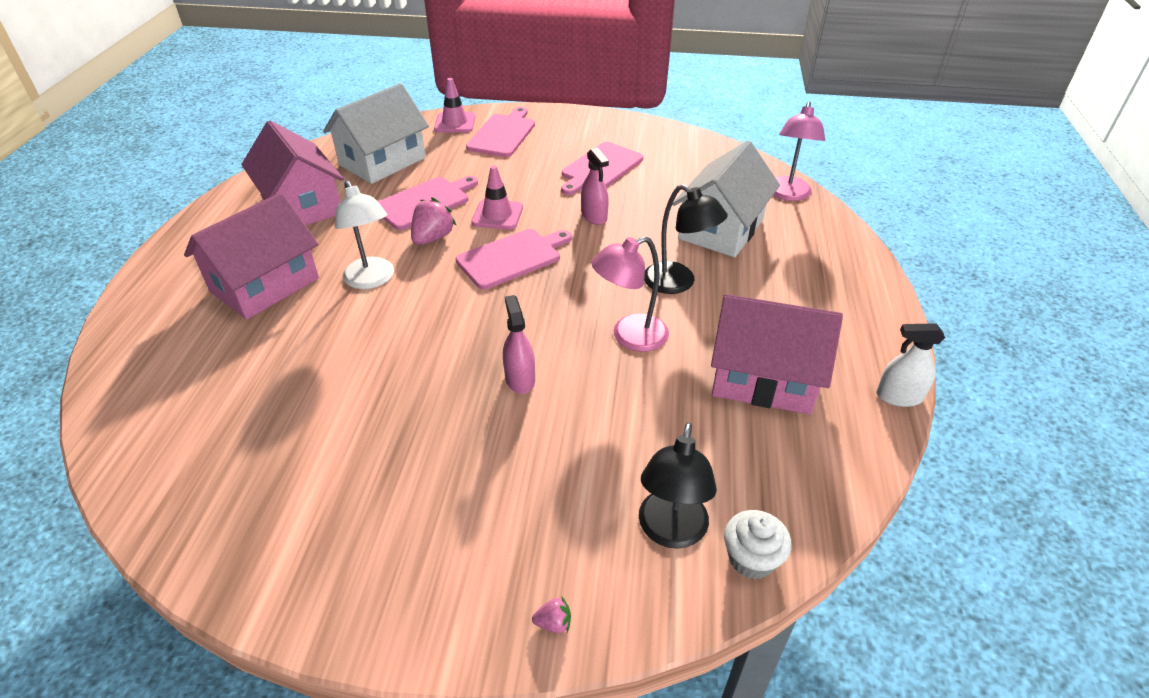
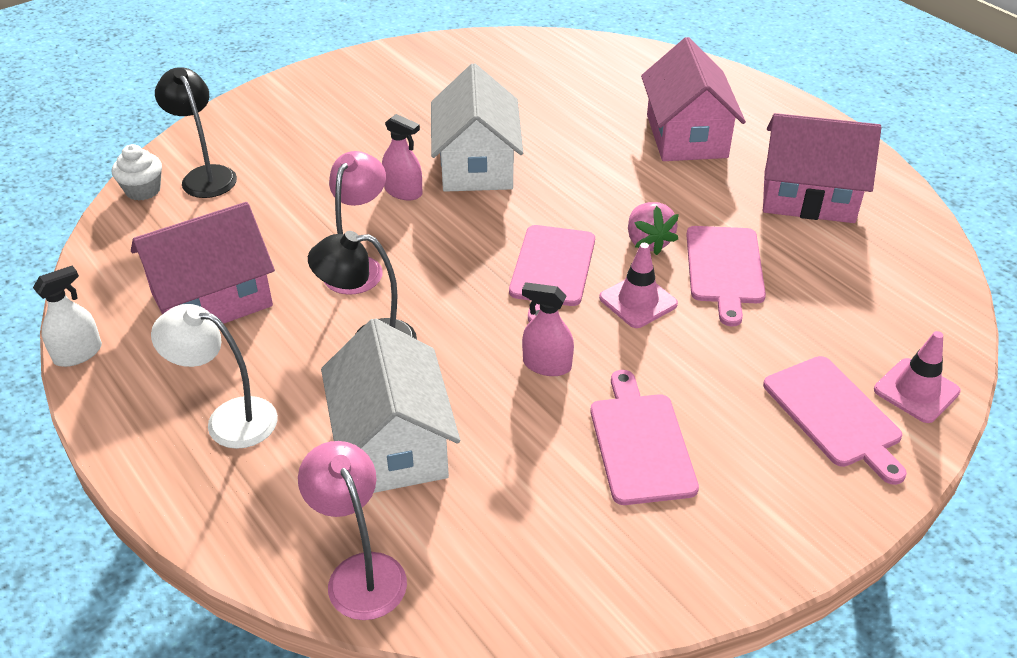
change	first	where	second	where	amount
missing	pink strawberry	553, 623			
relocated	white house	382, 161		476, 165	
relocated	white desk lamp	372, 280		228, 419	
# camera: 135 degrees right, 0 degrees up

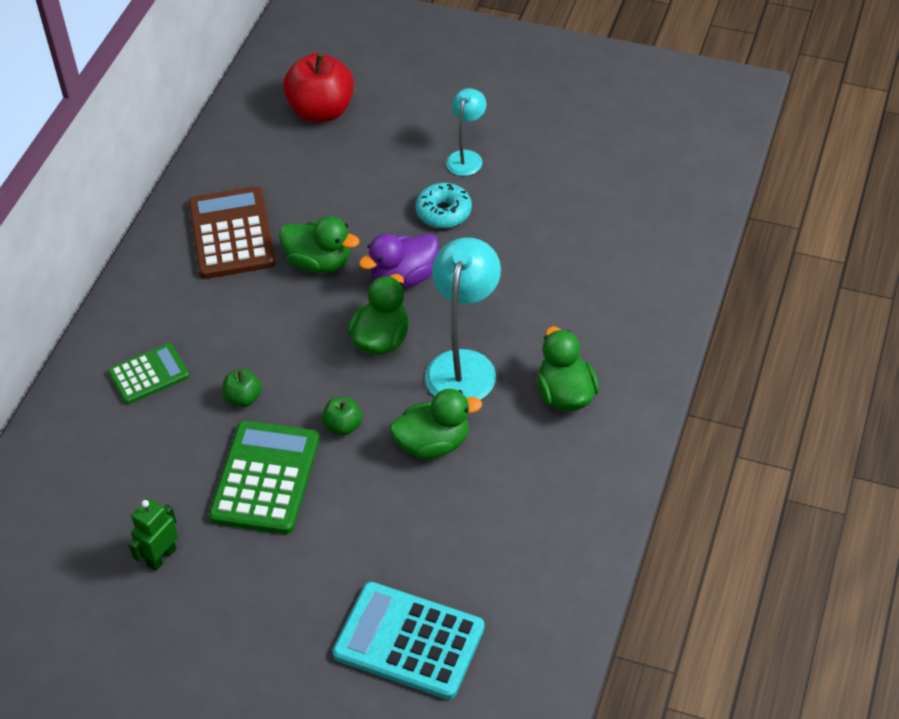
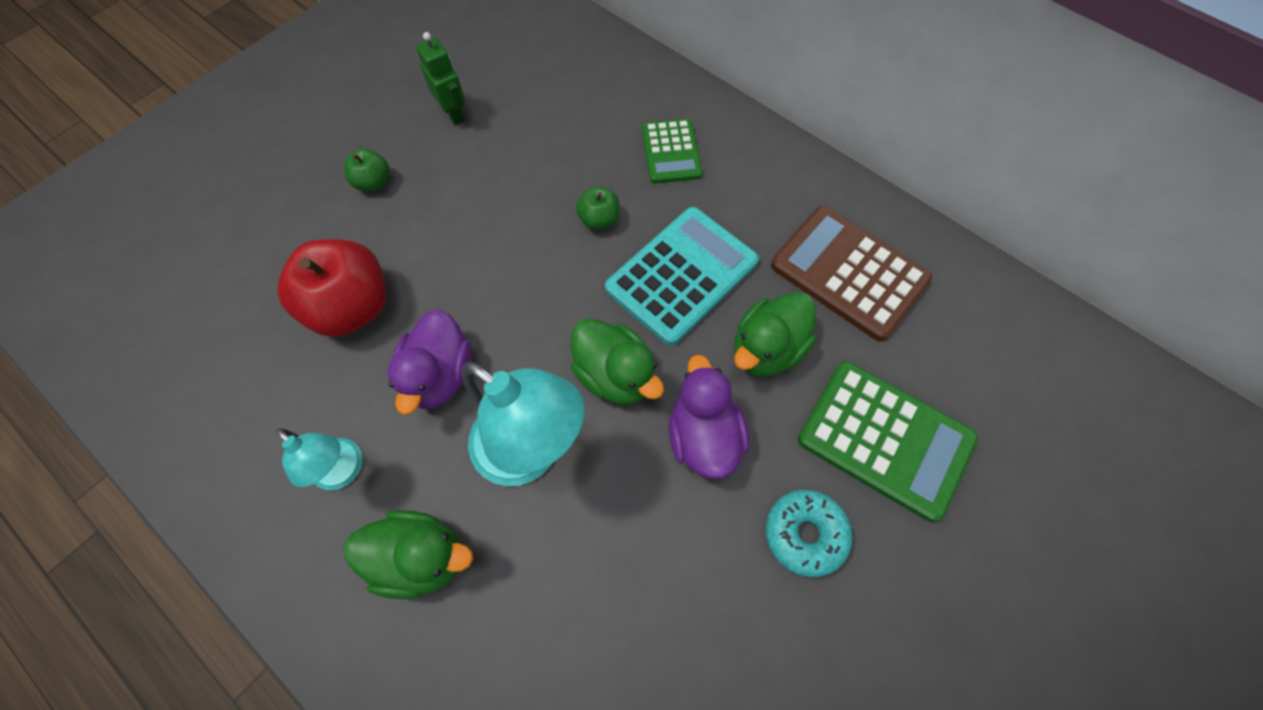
change	first	where	second	where	amount
relocated	leaf-green adding machine	265, 478		885, 439	
relocated	red apple fruit	321, 111		351, 307	
relocated	leaf-green apple fruit	343, 426		373, 182	
relocated	aqua adding machine	409, 641		681, 275	
relocated	aqua desk lamp	466, 157		344, 472	
colour	leaf-green duck	433, 444	purple duck	439, 375	
spun	brown adding machine	231, 234		848, 273	150 degrees counterclockwise
# camera: 110 degrees right, 15 degrees up

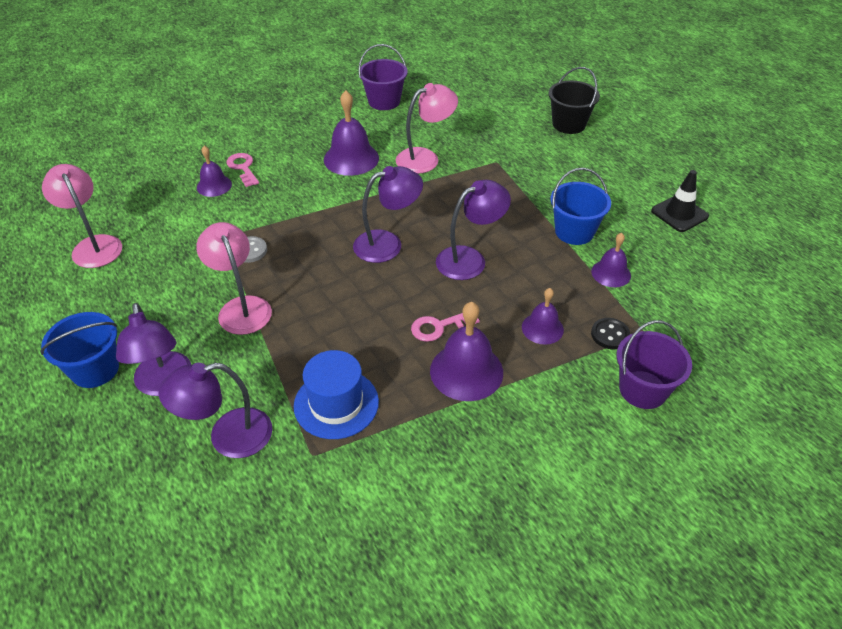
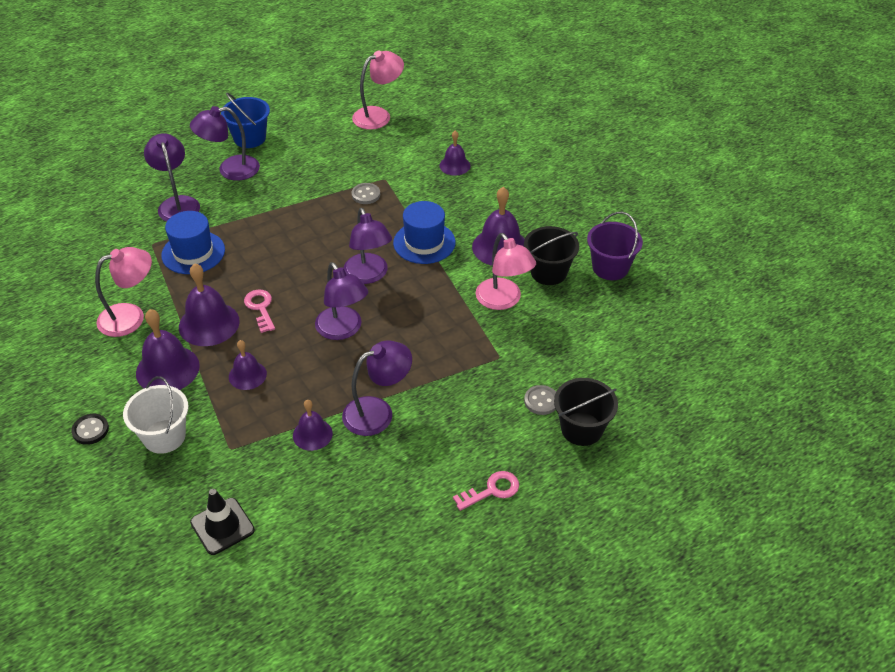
change	first	where	second	where	amount
appeared			purple bell	167, 369	
appeared			blue hat	424, 242	
appeared			black pail	548, 272	
appeared			ash-grey shirt button	541, 401	
relocated	pink desk lamp	241, 307		131, 317	
relocated	pink door key	243, 168		491, 490	
relocated	black shirt button	610, 335		90, 430	
relocated	black safety cone	679, 214		222, 526	
exchanged	blue pail	574, 232	purple desk lamp	378, 412	
colour	purple pail	643, 389	white pail	164, 436	
# camera: 90 degrees right, 0 degrees up

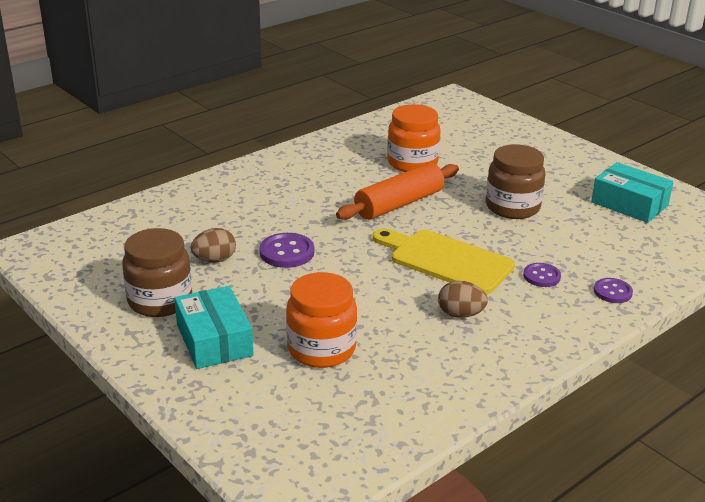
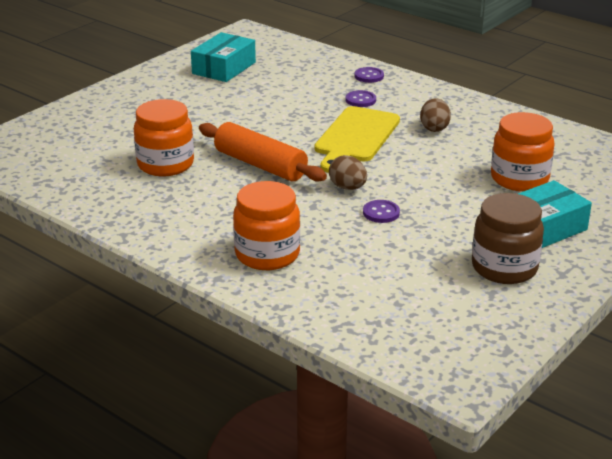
change	first	where	second	where	amount
missing	brown jar	512, 207			
appeared			orange jar	267, 254	
relocated	brown egg shape	214, 260		347, 187	
size	purple shirt button	287, 252		381, 213	x0.66
# camera: 100 degrees left, 0 degrees up

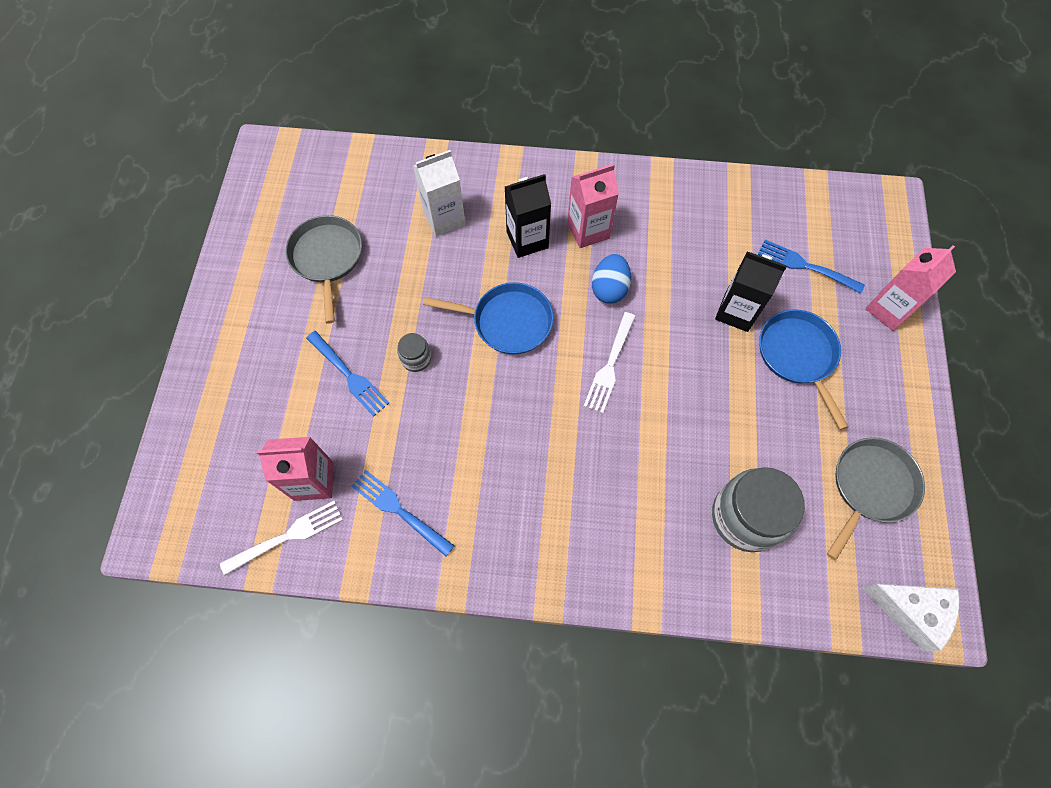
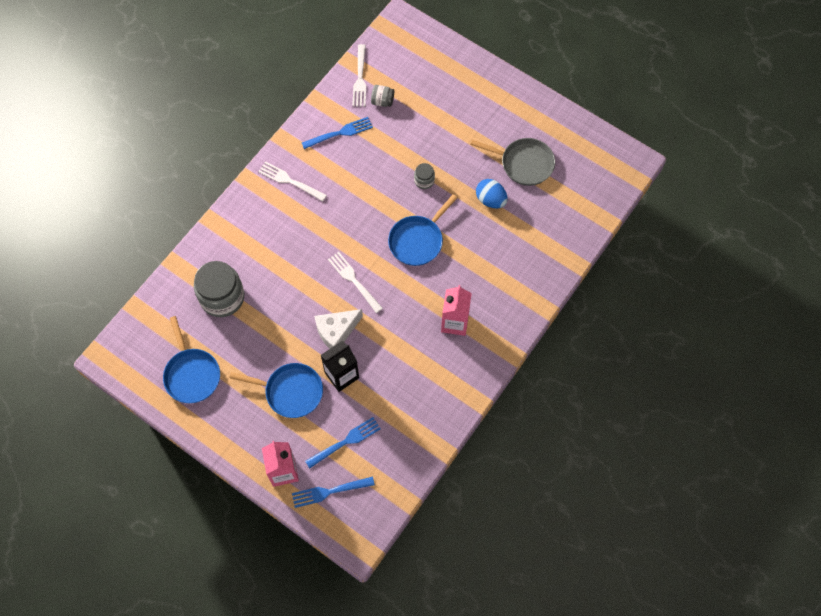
change	first	where	second	where	amount
missing	white juice carton	444, 218			
missing	black juice carton	527, 240			
appeared			white dinner fork	290, 181	
relocated	blue dinner fork	348, 375		330, 491	
relocated	blue egg shape	609, 289		490, 200	
relocated	white piece of cheese	910, 611		336, 331	
exchanged	pink juice carton	313, 481	ash-grey jar	382, 101	
colour	ash-grey pan	870, 487	blue pan	191, 374	
# camera: 120 degrees right, 0 degrees up

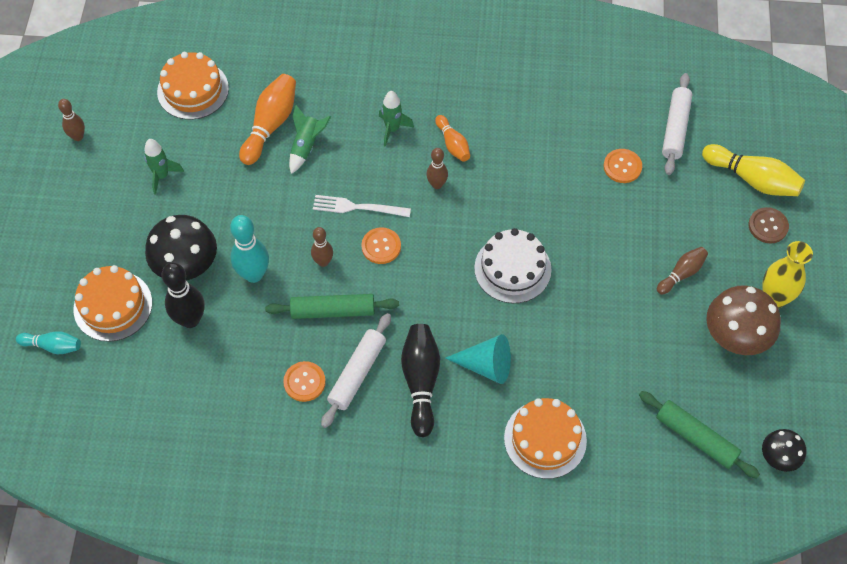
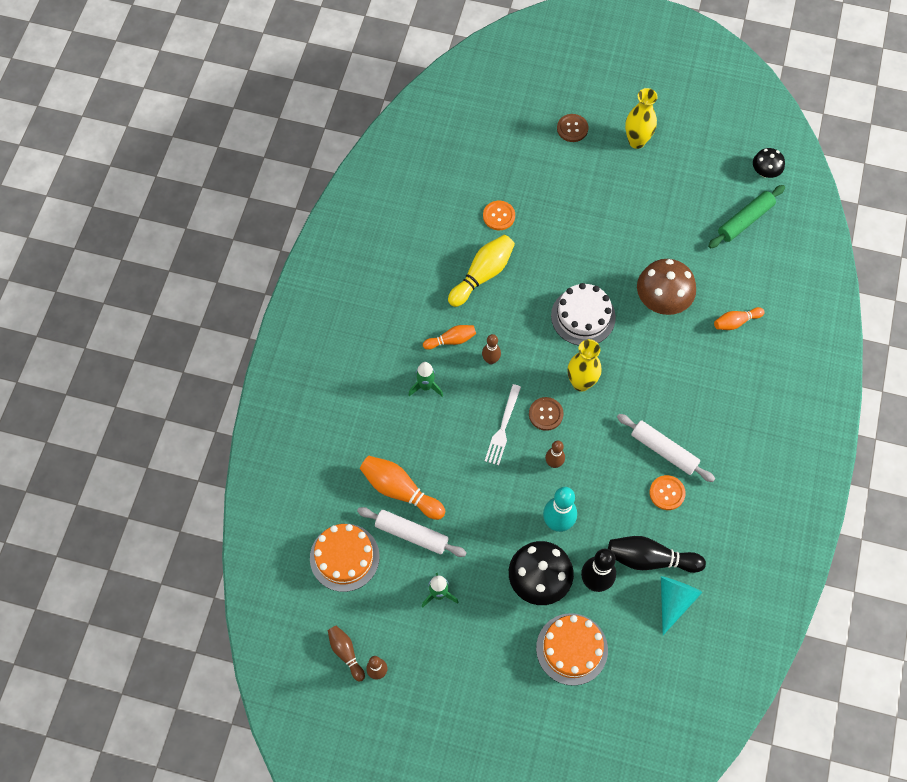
change	first	where	second	where	amount
missing	aqua skittle	53, 346			
missing	leaf-green rolling pin	333, 311			
missing	leaf-green rocket	306, 146			
appeared			bright yellow flower vase	581, 383	
relocated	black skittle	421, 382		650, 559	
relocated	aqua solid cone	486, 365		674, 600	
relocated	brown skittle	681, 274		346, 653	
relocated	white rolling pin	675, 128		411, 534	
relocated	bright yellow skittle	752, 179		482, 275	
relocated	brown fungus	736, 336		662, 300	
exchanged	orange layer cake	545, 439	orange skittle	736, 322	
colour	orange shirt button	381, 246	brown shirt button	545, 414	
# camera: 80 degrees left, 5 degrees up

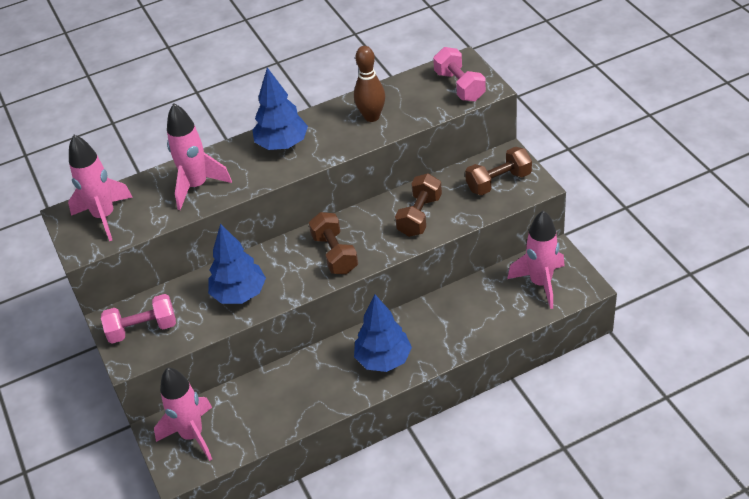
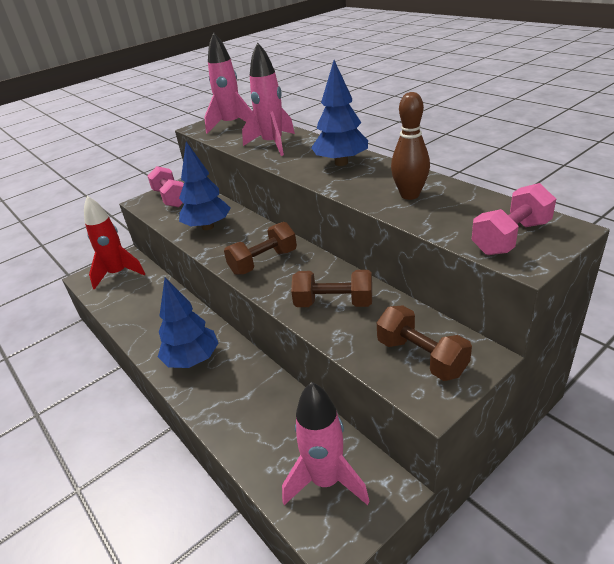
change	first	where	second	where	amount
colour	pink rocket	192, 435	red rocket	118, 274	
# camera: 75 degrees right, 10 degrees down

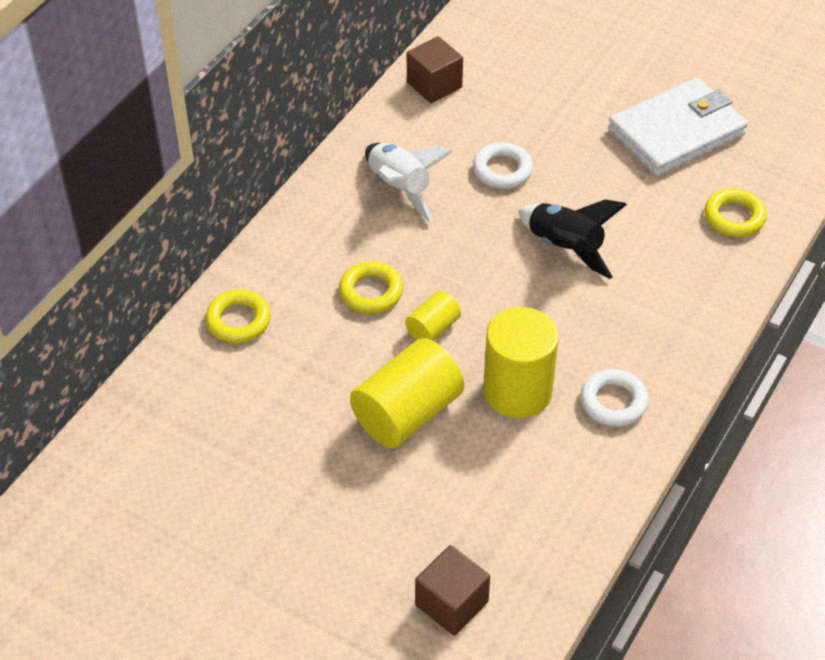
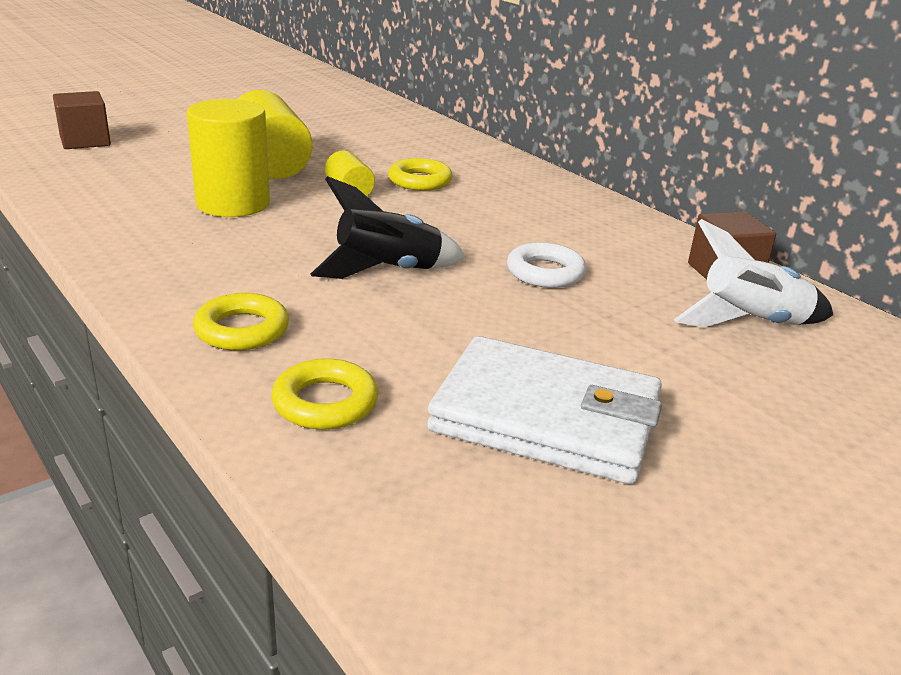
change	first	where	second	where	amount
missing	white ring	613, 402			
relocated	bright yellow ring	238, 321		242, 330	
relocated	white rocket	399, 189		751, 323	
spun	white card wallet	677, 132		546, 418	60 degrees counterclockwise
# camera: 110 degrees right, 20 degrees down

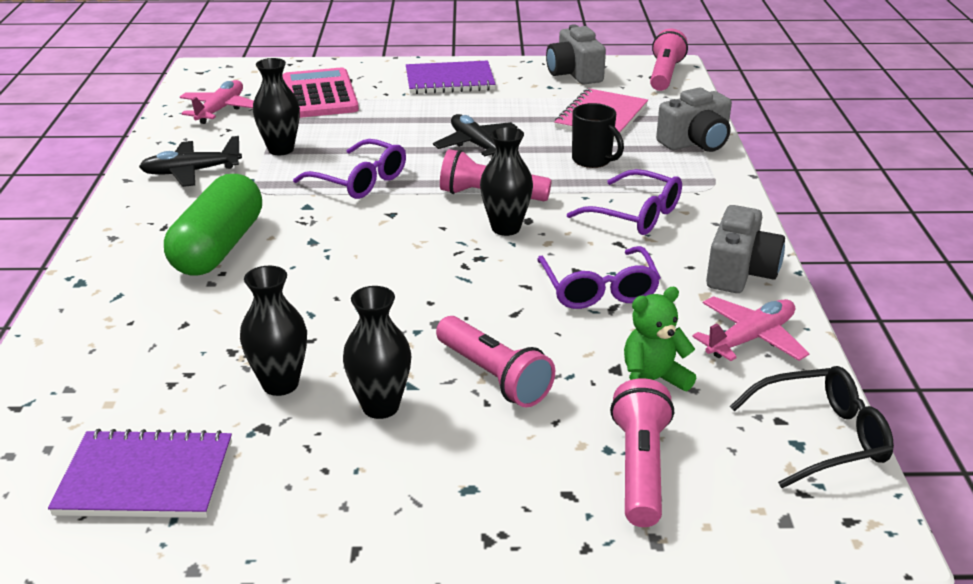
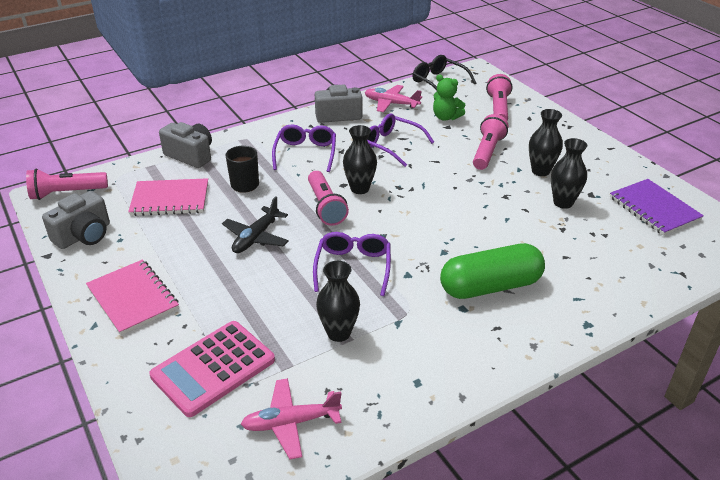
change	first	where	second	where	amount
missing	black aeroplane	191, 172			
colour	purple exercise book	449, 80	pink exercise book	133, 298	
spun	purple spectacles	599, 289		392, 145	105 degrees counterclockwise
spun	pink flashlight	640, 468		498, 109	120 degrees clockwise
# camera: 120 degrees left, 5 degrees up

